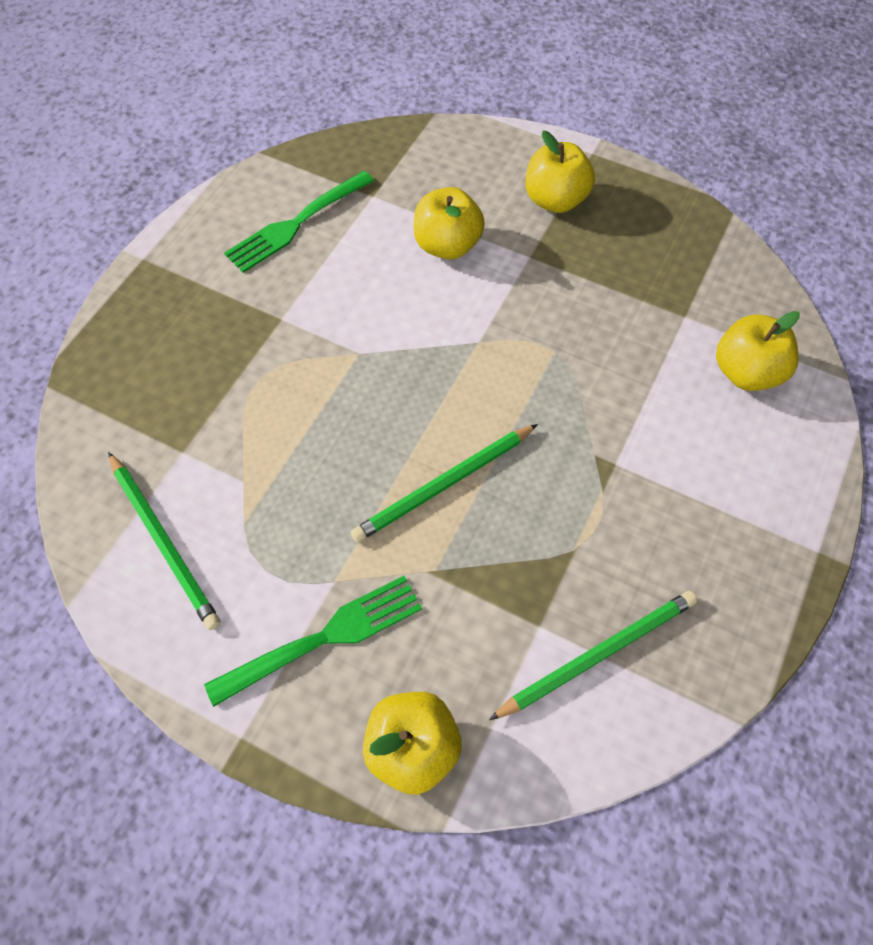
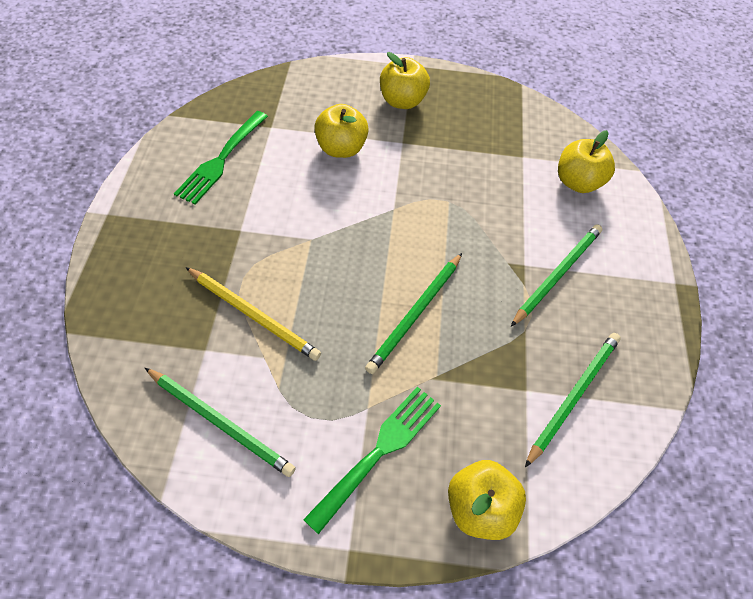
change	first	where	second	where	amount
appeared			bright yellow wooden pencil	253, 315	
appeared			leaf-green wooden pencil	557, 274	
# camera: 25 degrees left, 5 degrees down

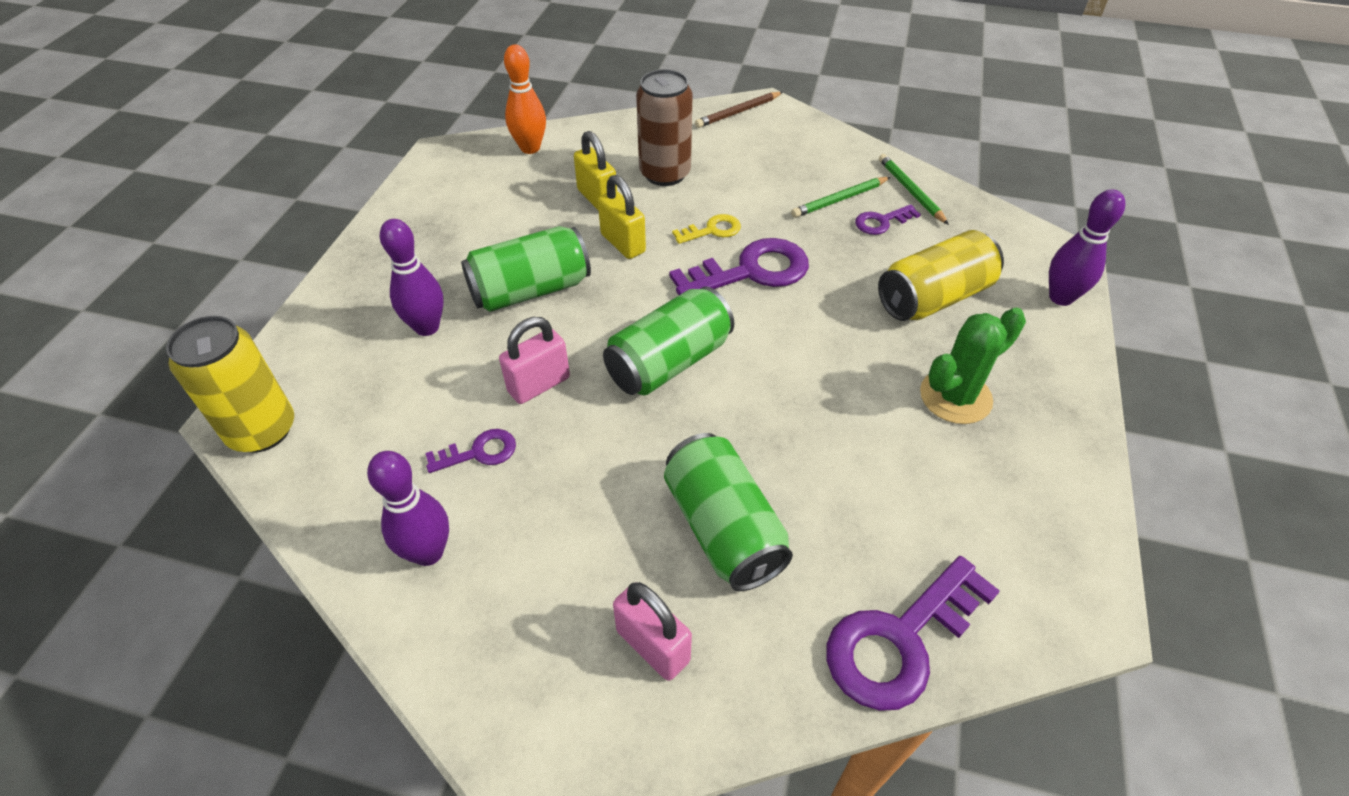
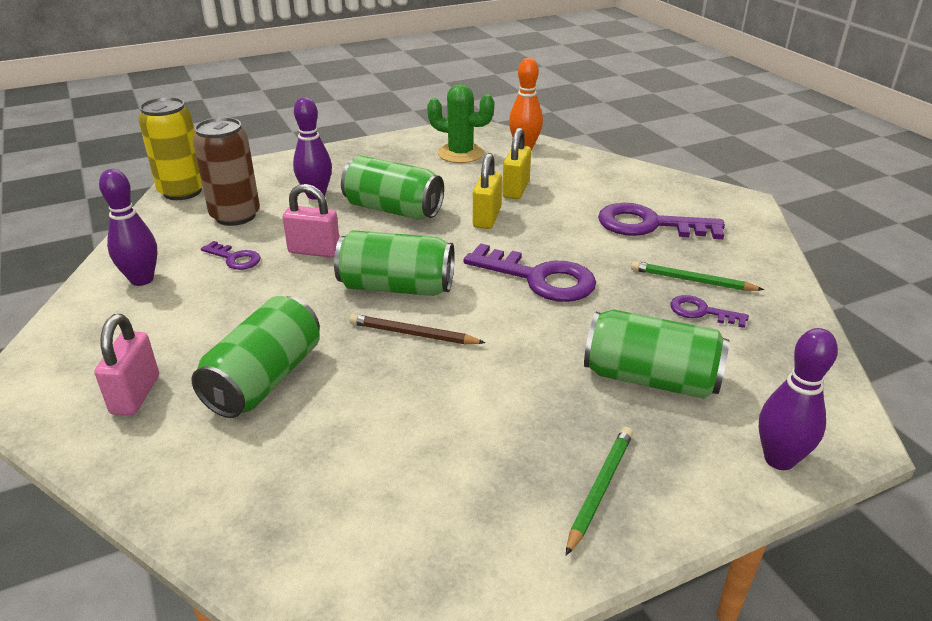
change	first	where	second	where	amount
missing	bright yellow door key	712, 230			
relocated	brown can	665, 173		235, 216	
relocated	brown wooden pencil	738, 112		413, 334	
relocated	purple door key	900, 640		649, 225	
relocated	leaf-green wooden pencil	910, 191		600, 489	
relocated	leaf-green cactus	955, 397		460, 154	
colour	bright yellow can	933, 298	leaf-green can	650, 379	
# camera: 50 degrees right, 15 degrees down

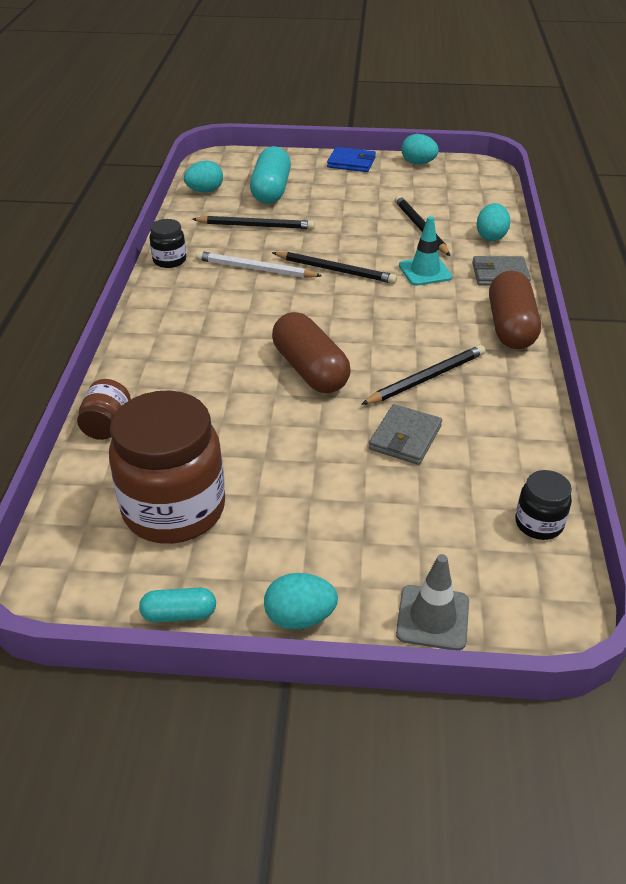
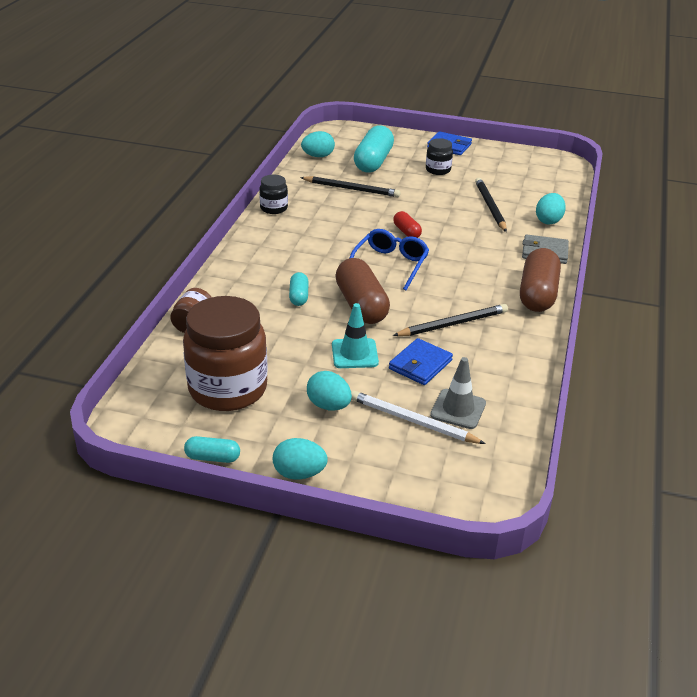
change	first	where	second	where	amount
appeared			aqua pill	299, 296	
appeared			blue spectacles	390, 264	
relocated	white wooden pencil	255, 269		412, 421	
relocated	ash-grey safety cone	432, 618		458, 409	
relocated	aqua safety cone	425, 271		354, 354	
relocated	aqua egg shape	418, 163		329, 405	
relocated	black jar	538, 524		438, 170	
exchanged	black wooden pencil	335, 270	red pill	406, 232	
colour	ash-grey card wallet	405, 438	blue card wallet	420, 364	
# camera: 10 degrees right, 5 degrees down

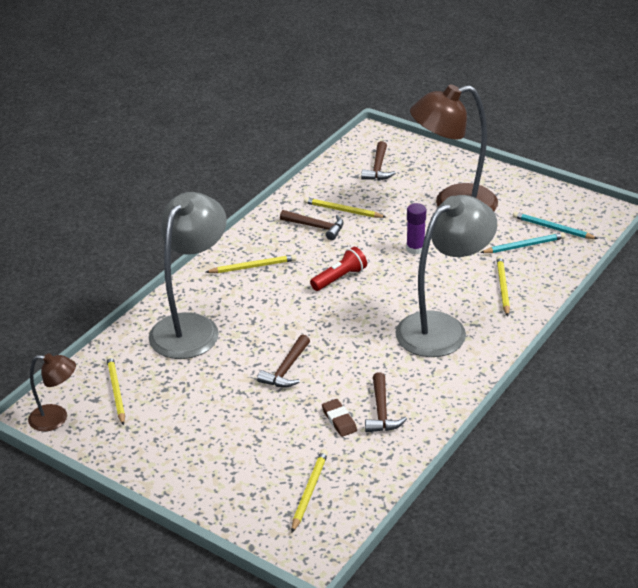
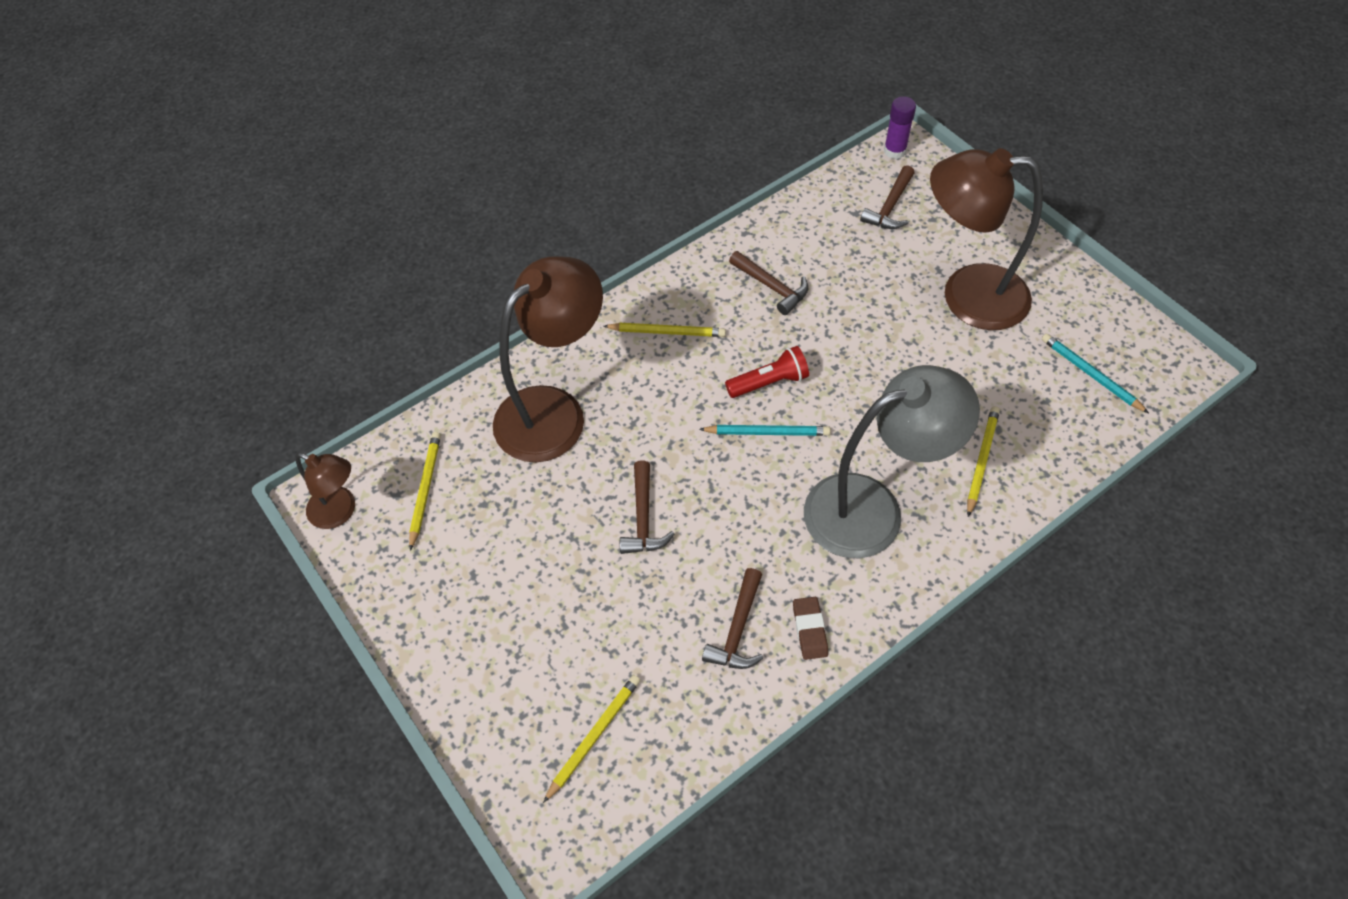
change	first	where	second	where	amount
missing	bright yellow wooden pencil	343, 210			
relocated	brown eraser	339, 420		810, 629	
relocated	purple glue stick	415, 249		894, 151	
relocated	aqua wooden pencil	524, 246		767, 432	
colour	ash-grey desk lamp	191, 327	brown desk lamp	554, 411	
spun	brown hammer	286, 369		643, 518	45 degrees counterclockwise
# camera: 20 degrees right, 20 degrees up

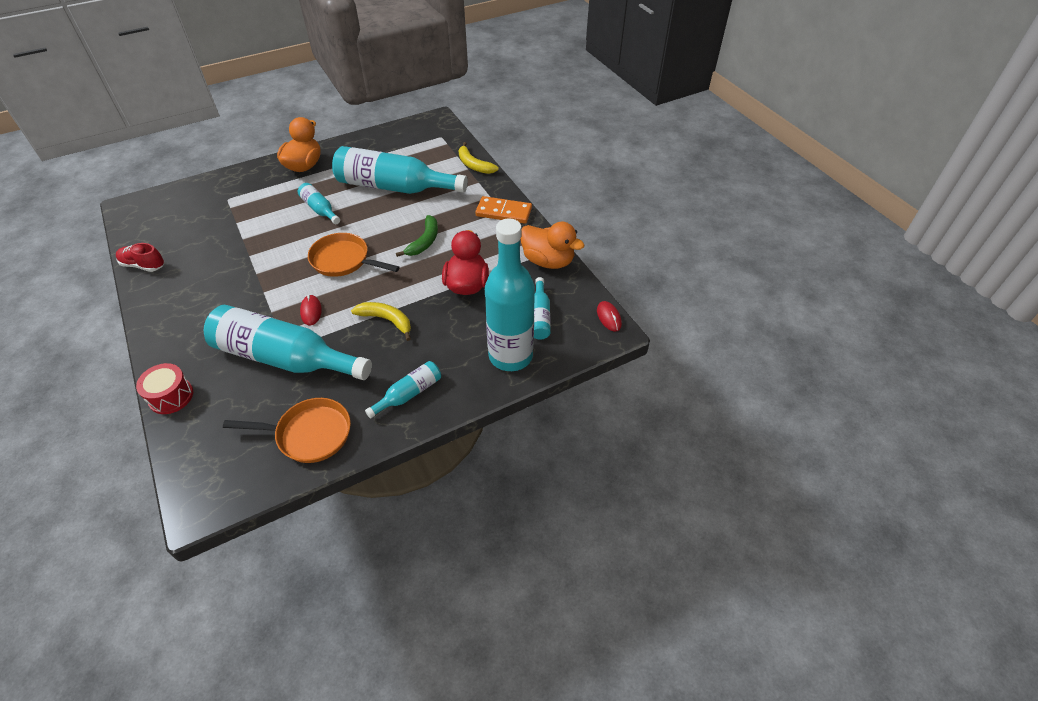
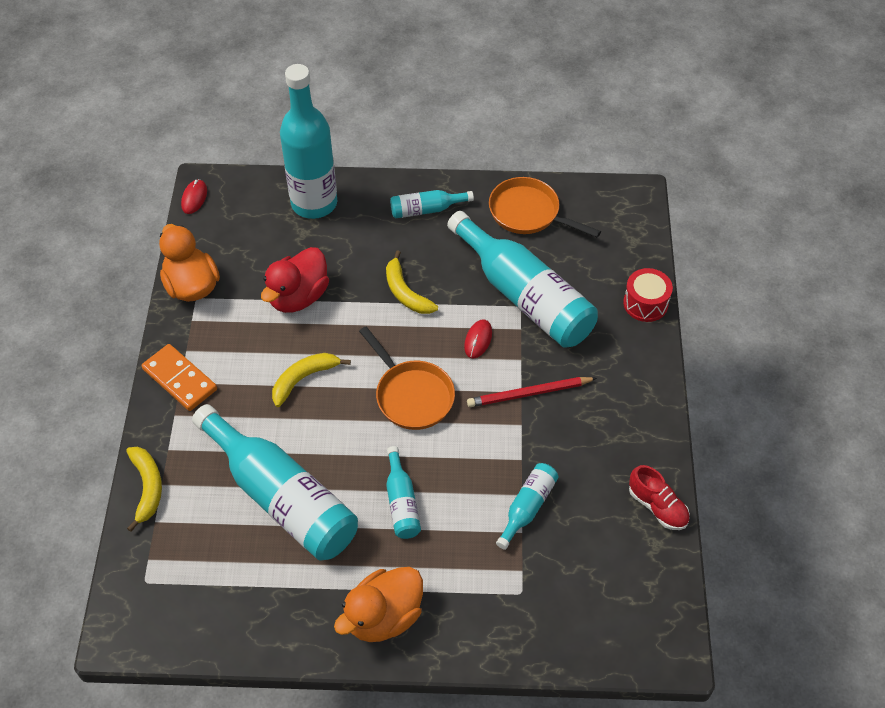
change	first	where	second	where	amount
appeared			red wooden pencil	529, 394	
relocated	aqua flask	539, 316		527, 507	
colour	leaf-green banana	424, 241	bright yellow banana	303, 379	
# camera: 150 degrees left, 5 degrees up

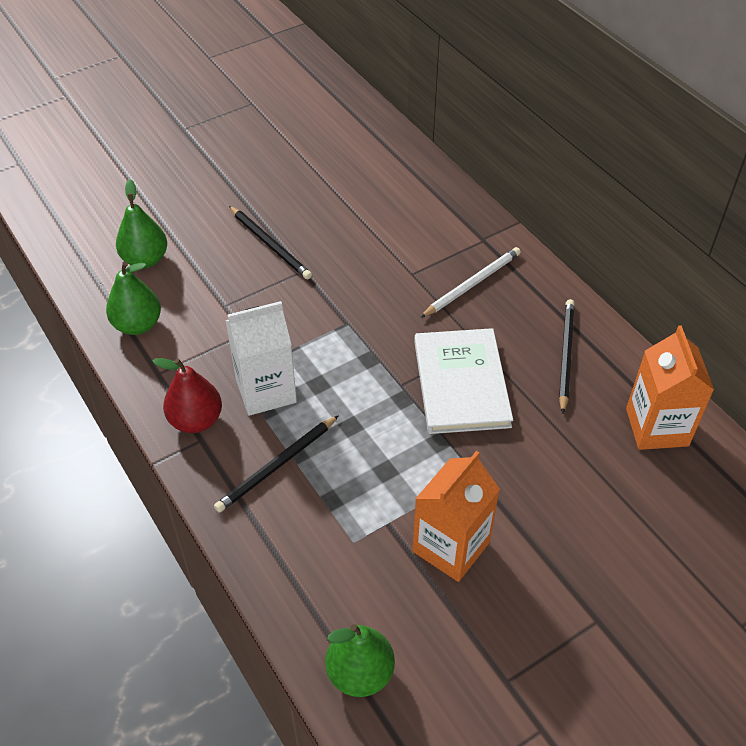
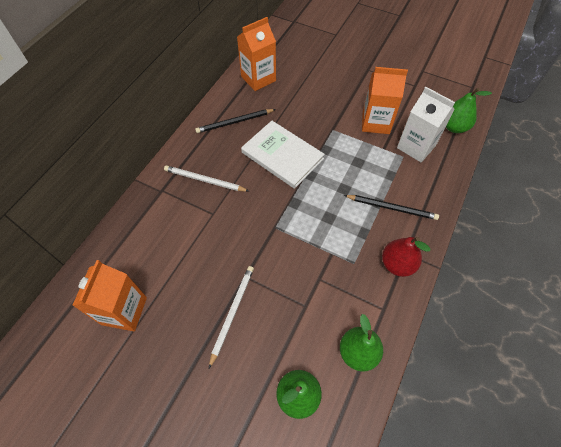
change	first	where	second	where	amount
appeared			orange juice carton	124, 311	
relocated	white juice carton	266, 390		416, 147	
colour	black wooden pencil	270, 245	white wooden pencil	232, 313	
spun	white hardback	461, 383		282, 155	75 degrees clockwise
# camera: 120 degrees left, 10 degrees up

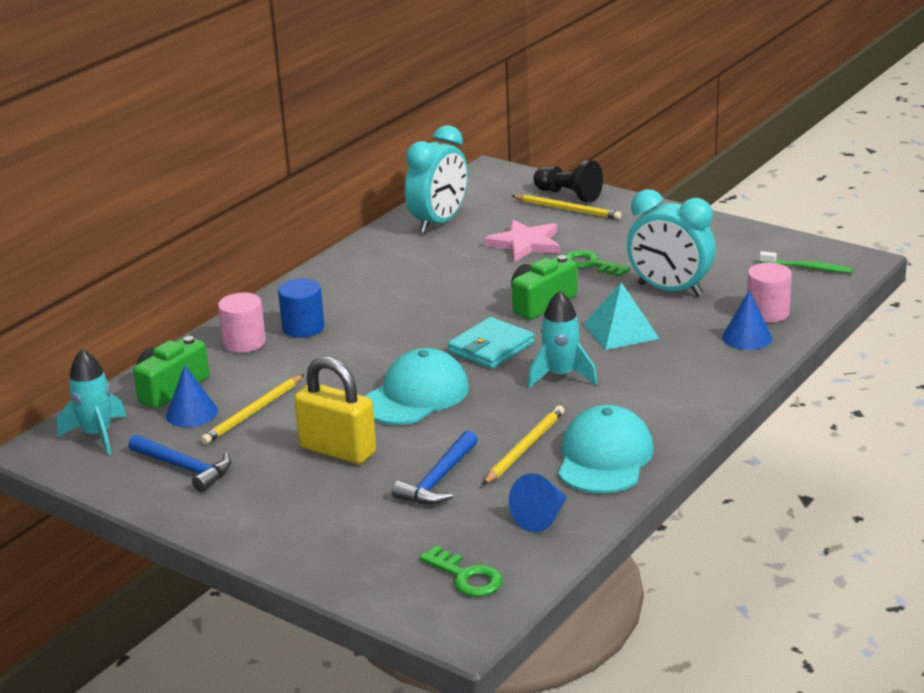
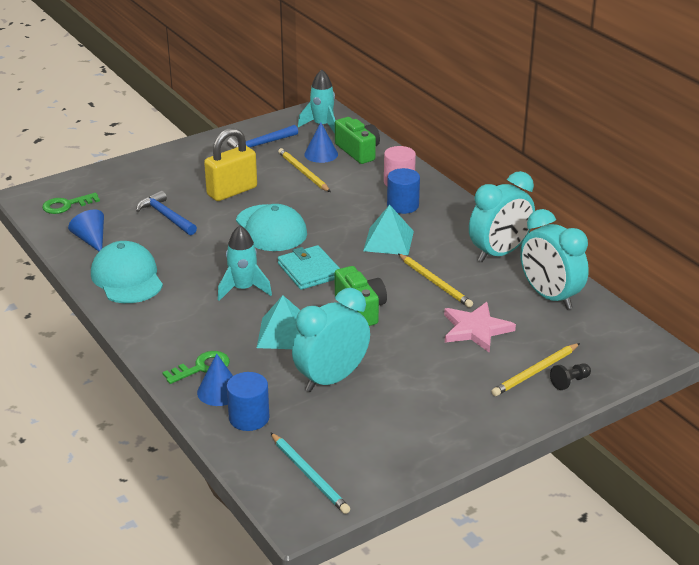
change	first	where	second	where	amount
appeared			aqua pyramid	388, 241	
appeared			aqua bedside clock	499, 253	
relocated	bright yellow wooden pencil	525, 448		435, 282	
relocated	leaf-green door key	591, 264		202, 367	
exchanged	leaf-green dental brush	807, 268	aqua wooden pencil	309, 475	
colour	pink cylinder shape	767, 312	blue cylinder shape	249, 418	
spun	aqua peaked cap	604, 457		127, 278	150 degrees counterclockwise
size	black pawn	568, 195		570, 382	x0.57
# camera: 110 degrees right, 5 degrees up

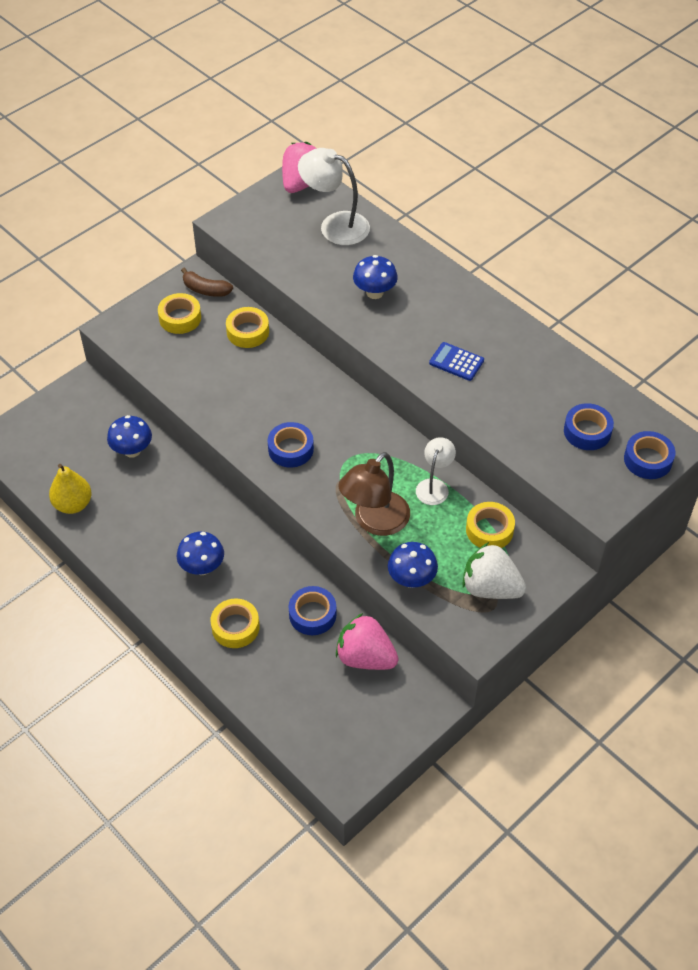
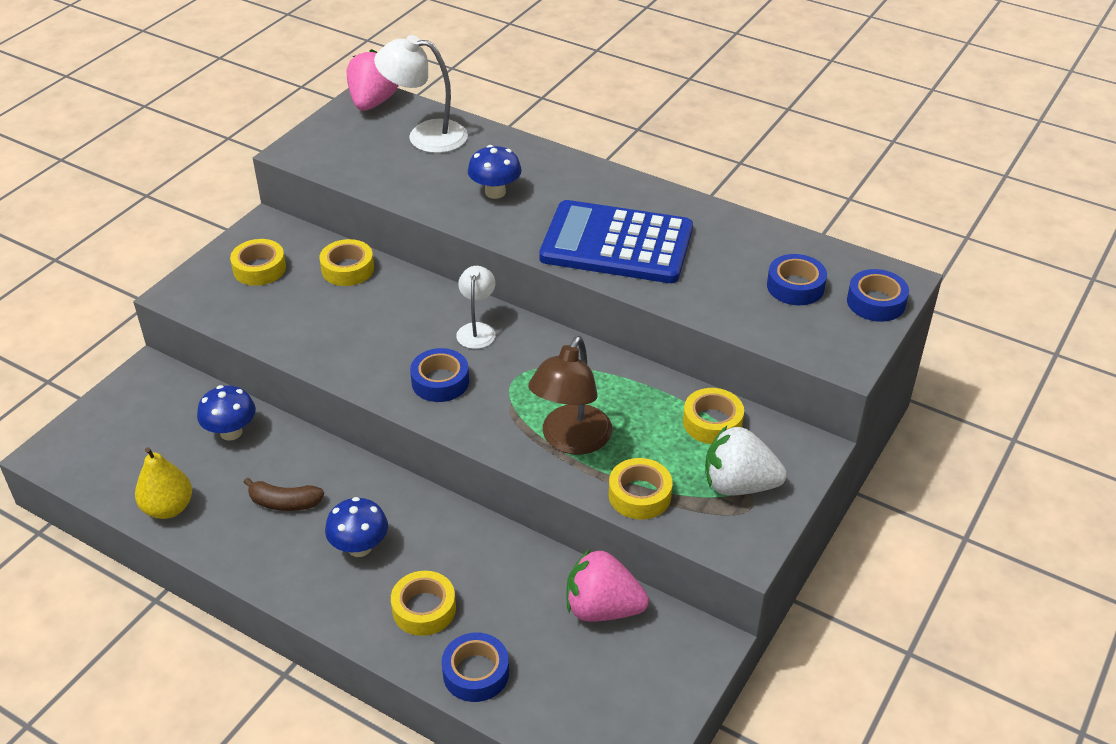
change	first	where	second	where	amount
relocated	brown banana	206, 290		284, 503	
relocated	blue sticky tape	312, 614		476, 673	
relocated	white desk lamp	434, 486		477, 330	
exchanged	blue fungus	411, 579	bright yellow sticky tape	639, 495	
size	blue adding machine	456, 362		616, 244	x2.44
# camera: 15 degrees left, 10 degrees down

